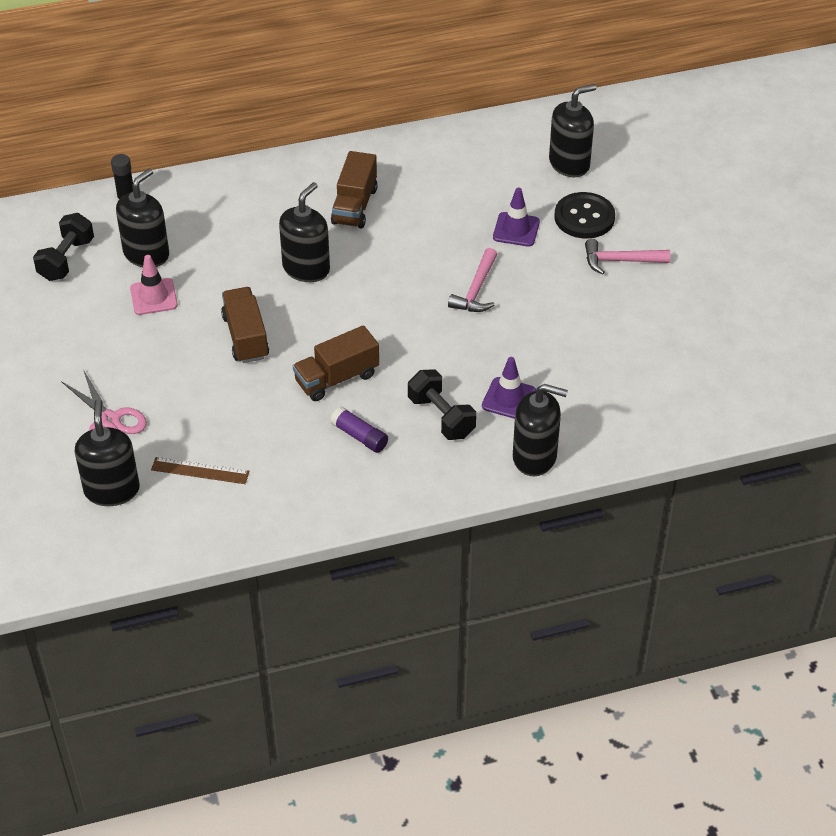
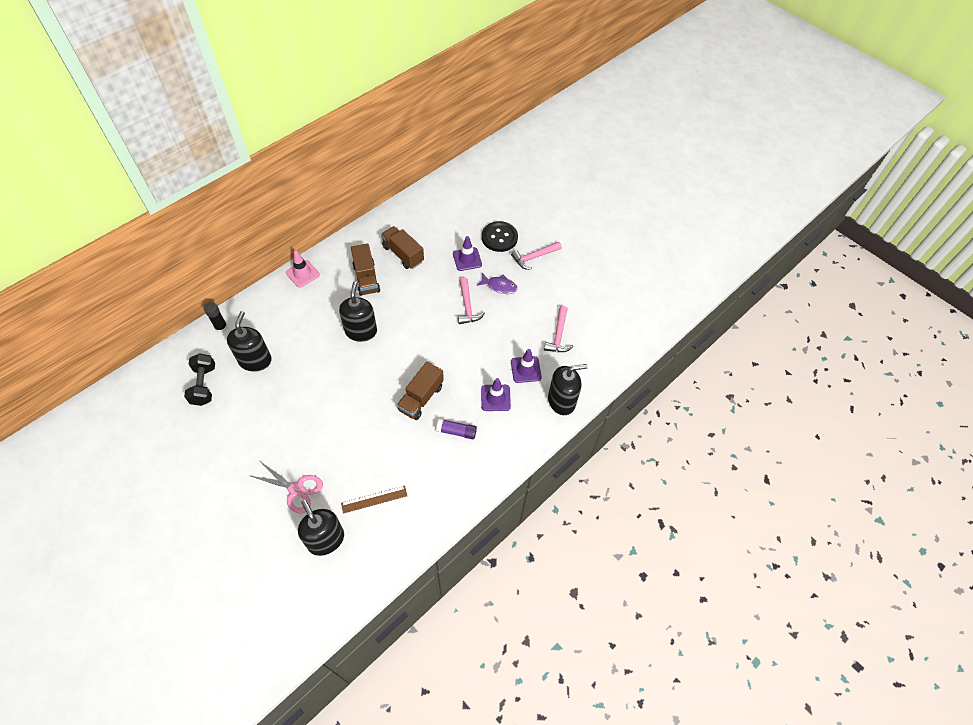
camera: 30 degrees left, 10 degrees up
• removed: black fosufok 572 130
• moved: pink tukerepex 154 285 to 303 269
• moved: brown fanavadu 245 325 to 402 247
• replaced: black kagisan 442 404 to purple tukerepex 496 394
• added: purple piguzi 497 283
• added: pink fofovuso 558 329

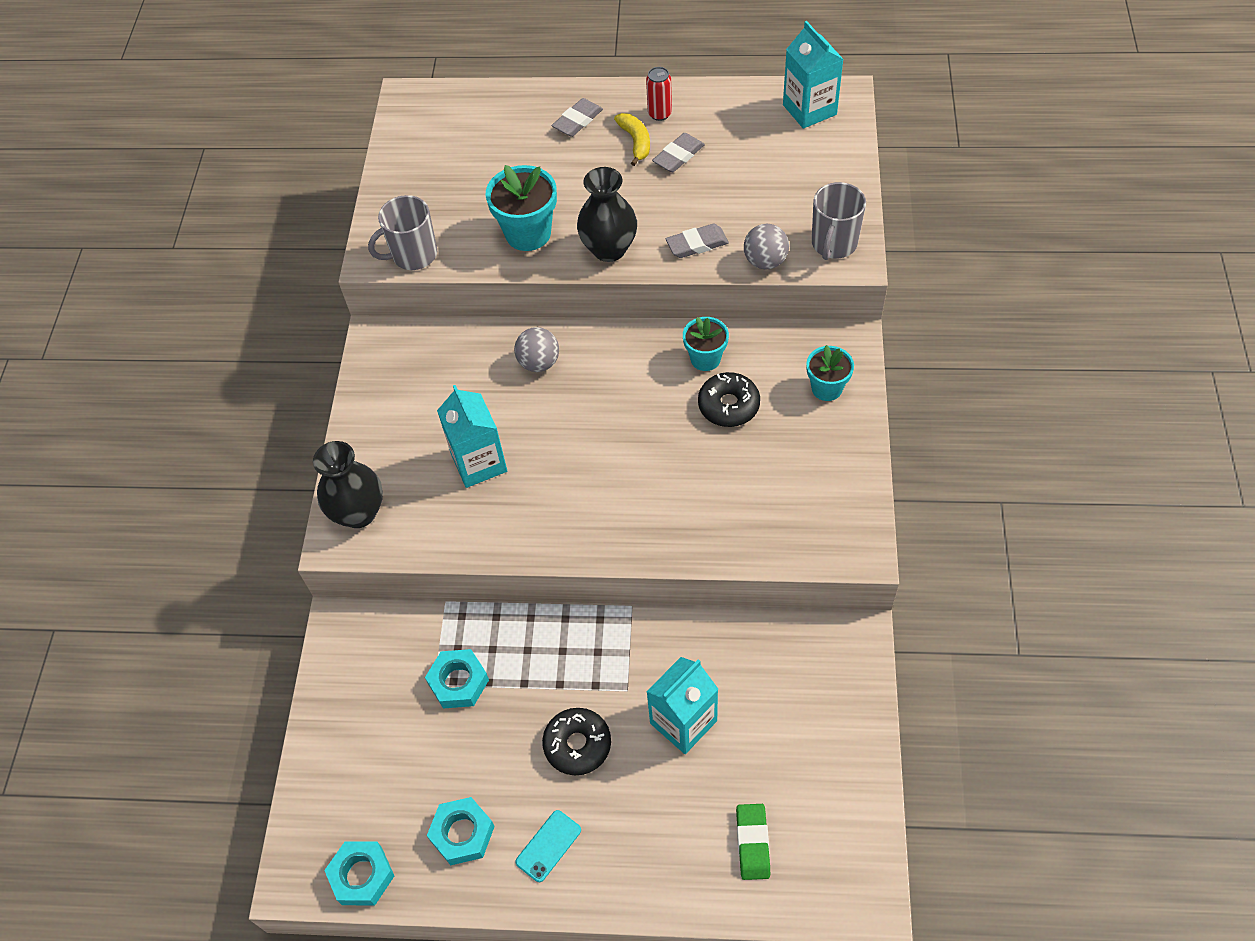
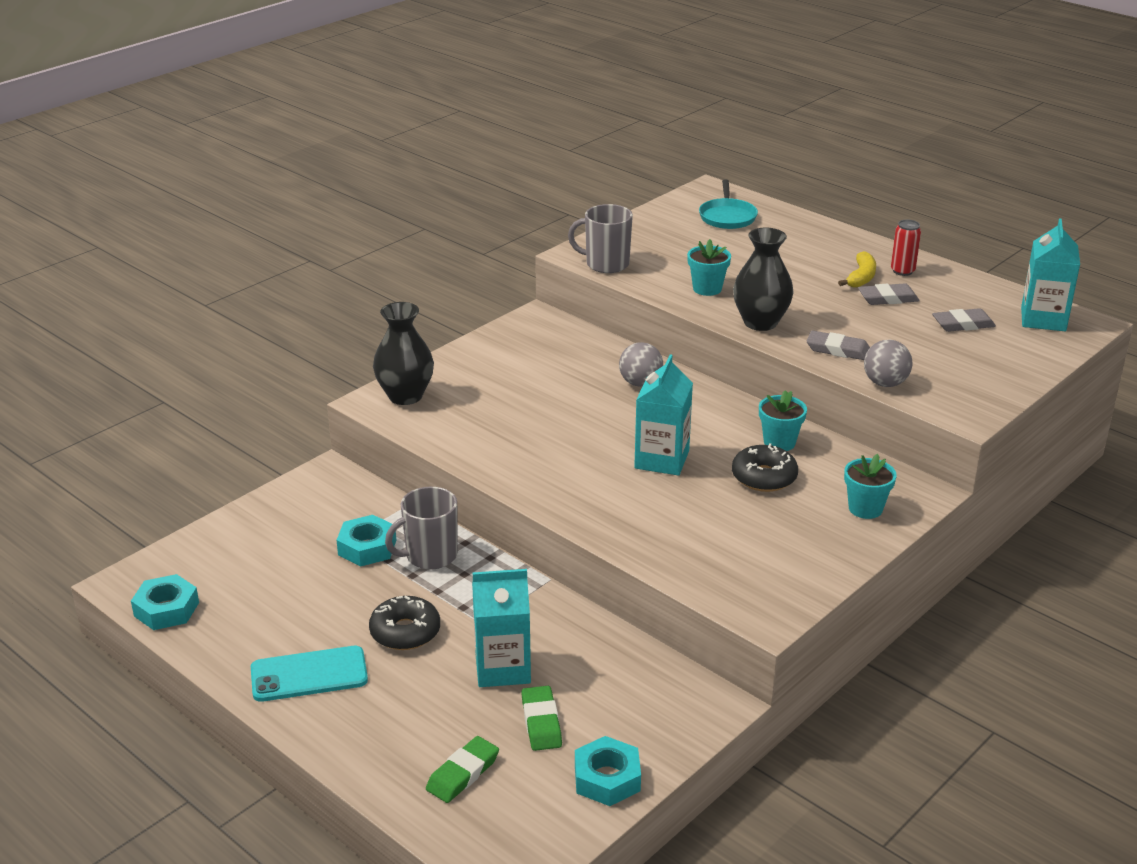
camera: 35 degrees right, 25 degrees down
• moved: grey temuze 577 117 to 964 320
• resized: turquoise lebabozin 521 208 = 709 267 x0.64
• moved: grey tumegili 839 221 to 421 528
• moved: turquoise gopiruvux 472 436 to 663 415
• moved: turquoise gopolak 461 831 to 608 771
• resized: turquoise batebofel 548 846 = 309 674 x1.60
• added: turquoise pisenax 728 204
• added: green temuze 541 718

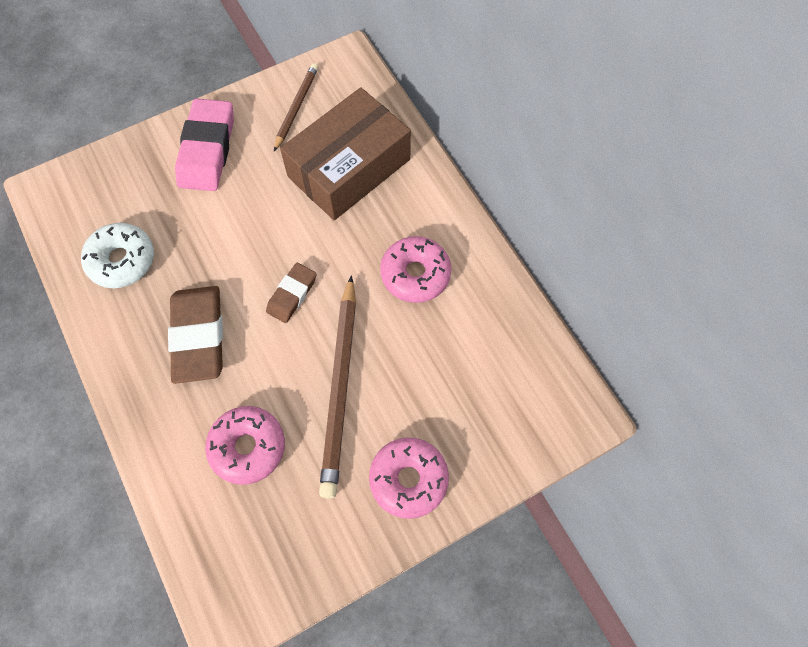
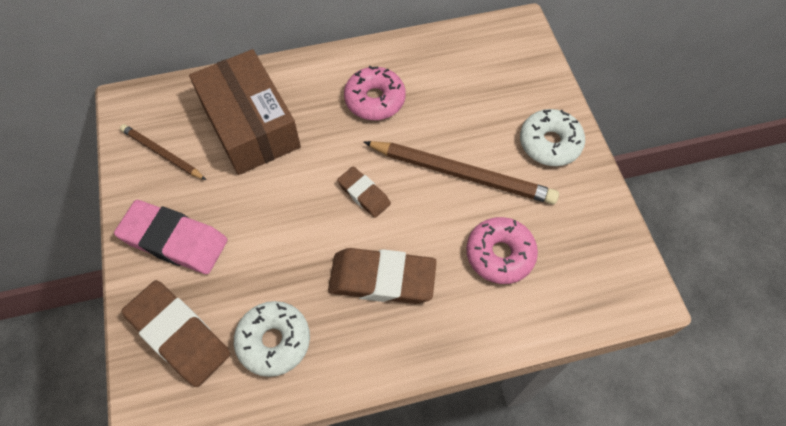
camera: 75 degrees left, 5 degrees down
• recoloured: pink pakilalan 409 478 to white pakilalan 552 137
• added: brown temuze 176 333

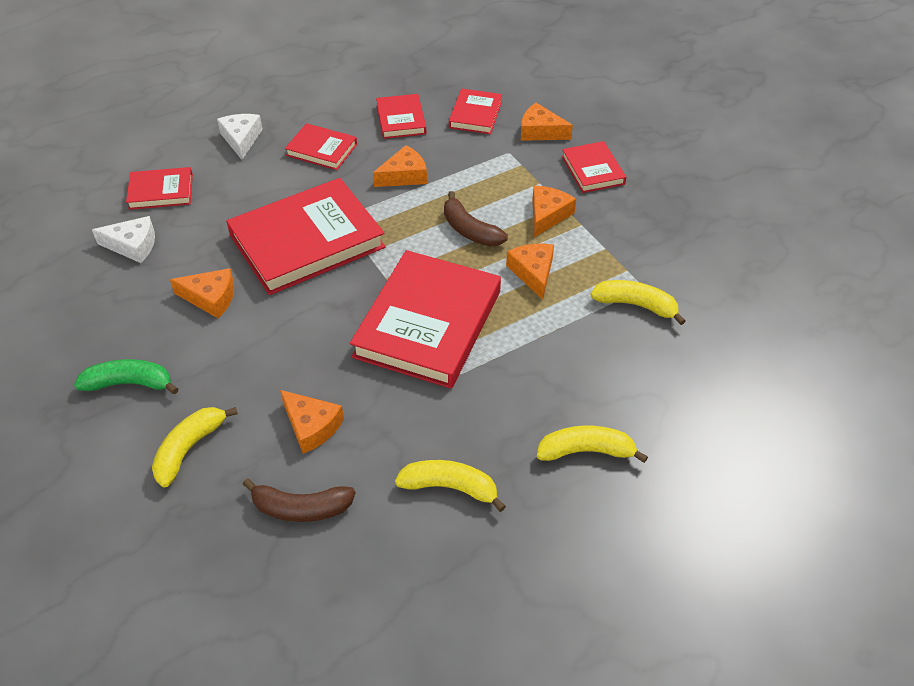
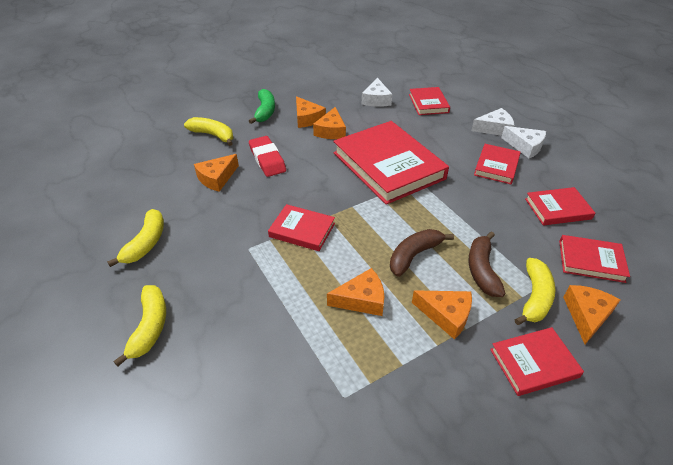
camera: 90 degrees right, 5 degrees down
• moved: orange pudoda 400 166 to 311 112
• resized: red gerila 425 319 = 301 227 x0.50
• moved: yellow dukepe 638 302 to 535 291
• moved: brown dukepe 299 500 to 487 264
• added: white pudoda 523 142
• added: red temuze 267 156

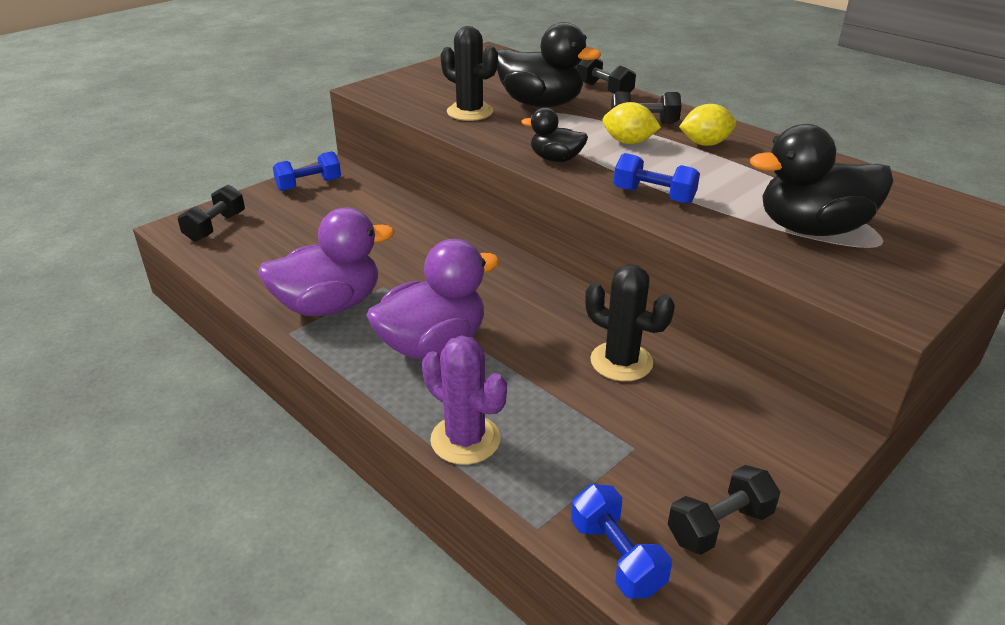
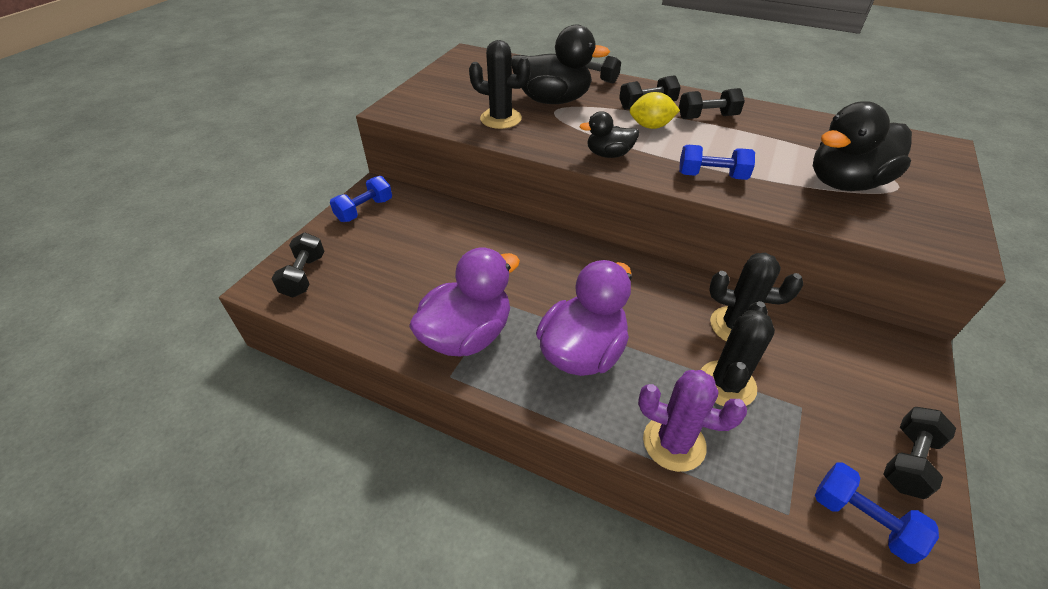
camera: 20 degrees left, 10 degrees up
• replaced: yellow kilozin 707 125 to black kagisan 712 103
• added: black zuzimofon 738 353

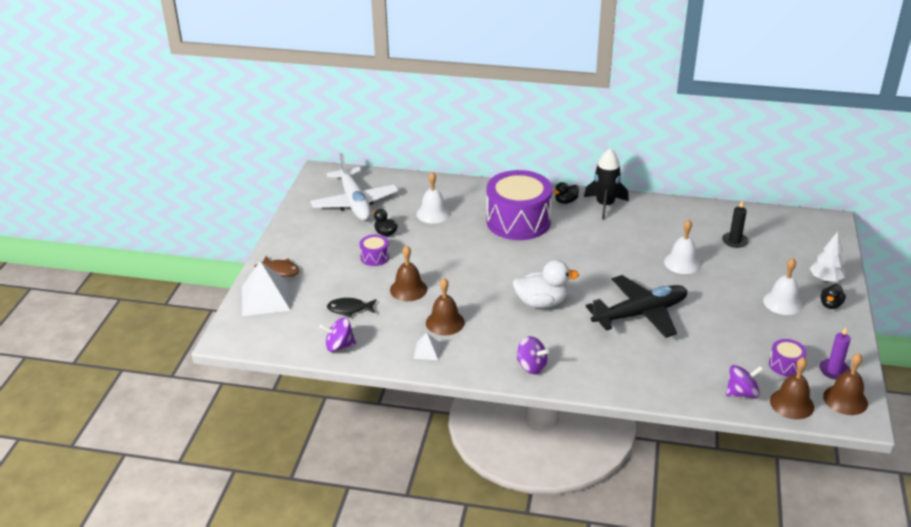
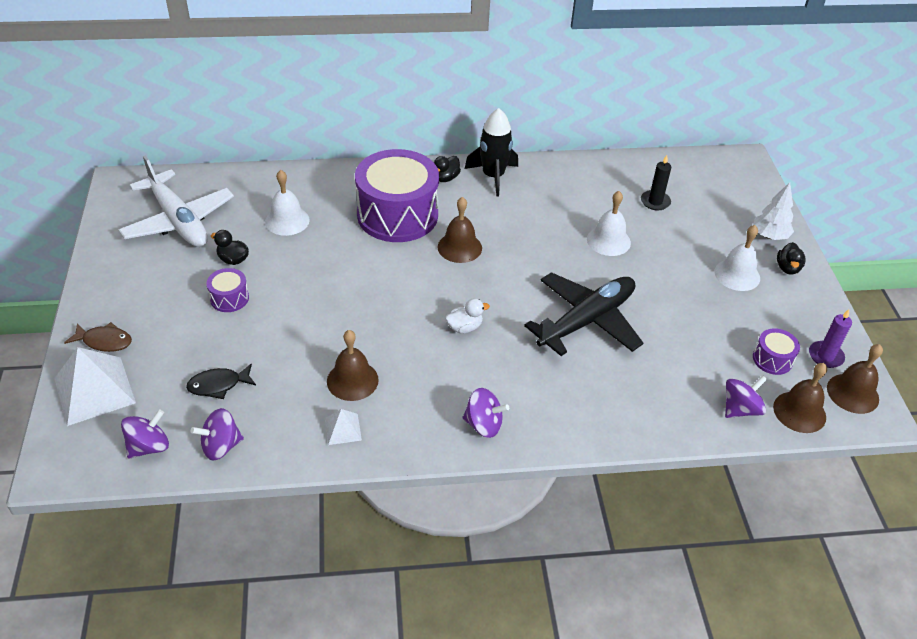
camera: 20 degrees left, 10 degrees up
• moved: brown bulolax 408 273 to 459 230
• resized: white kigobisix 546 284 = 467 315 x0.55
• added: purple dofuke 145 434

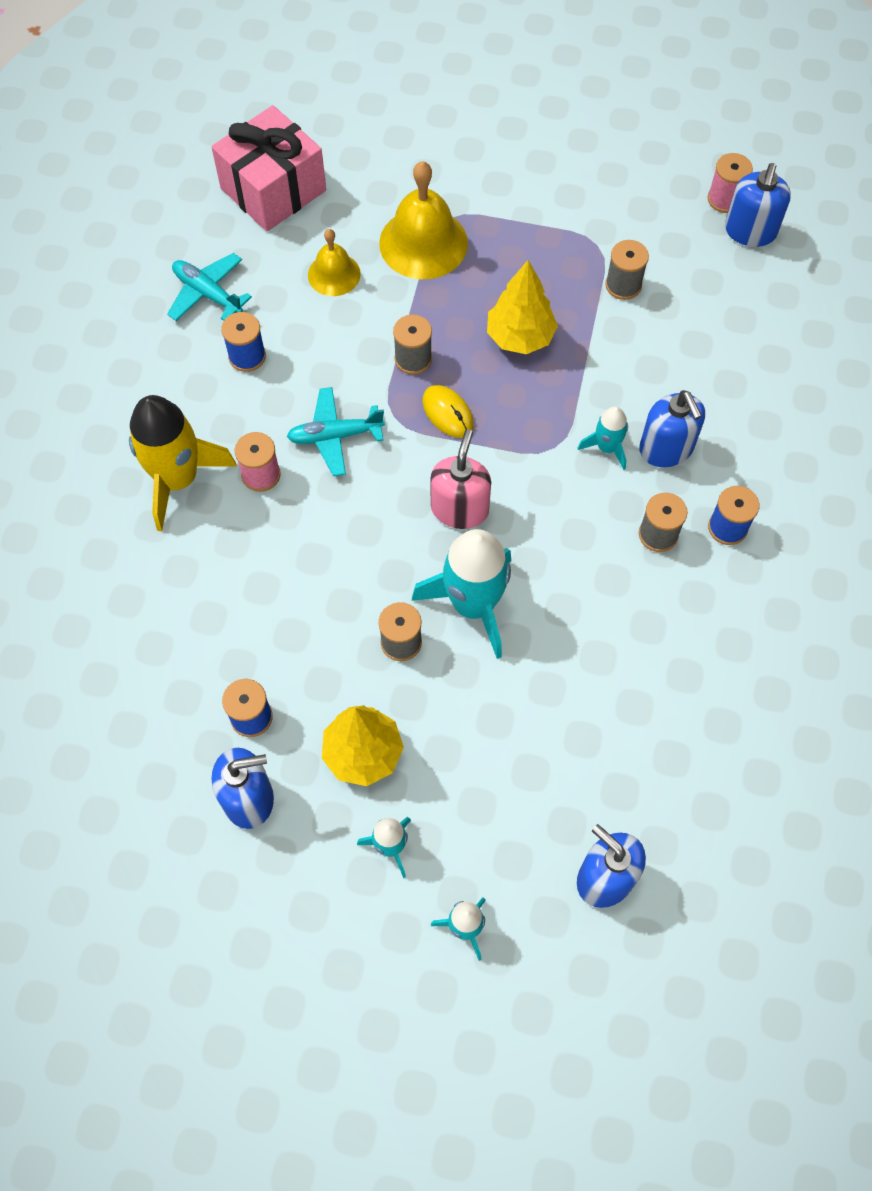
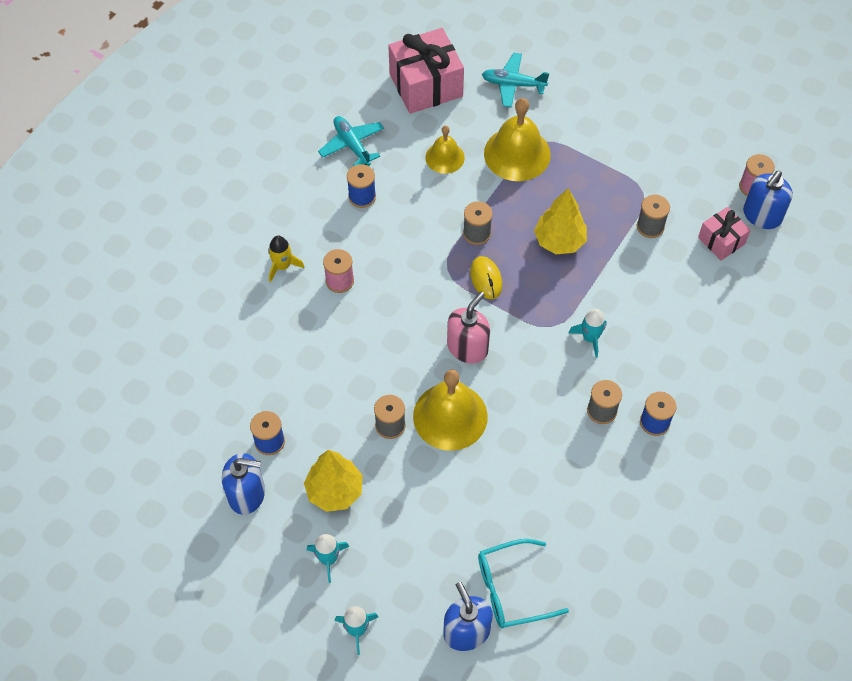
camera: 20 degrees right, 5 degrees down
• moved: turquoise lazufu 336 431 to 515 80
• removed: blue fosufok 672 428
• resized: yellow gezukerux 183 463 = 286 259 x0.50
• replaced: turquoise gezukerux 461 594 to yellow bulolax 450 410
• added: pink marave 724 233
• added: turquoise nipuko 523 583

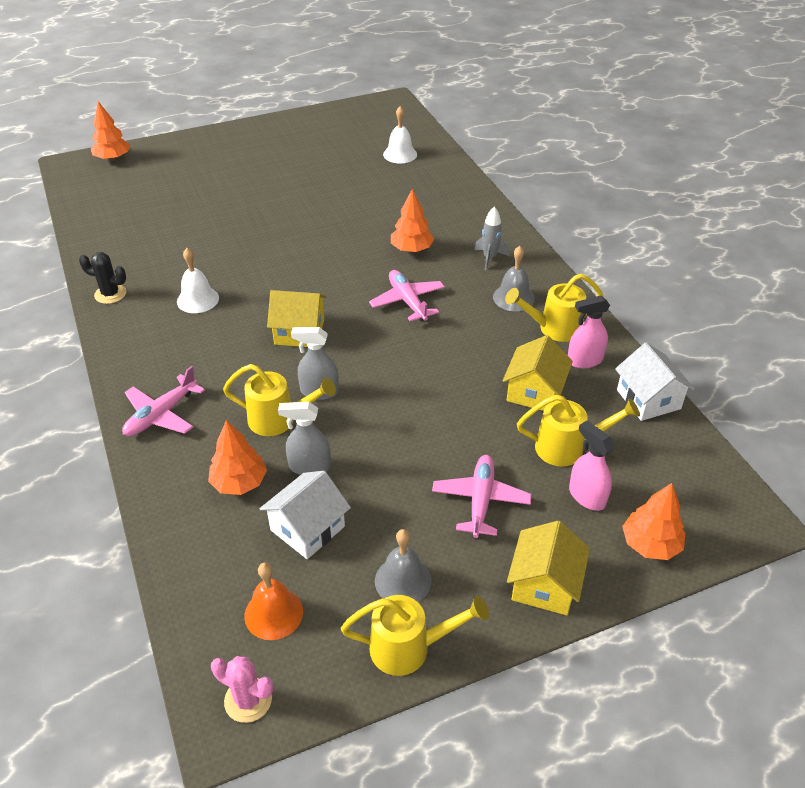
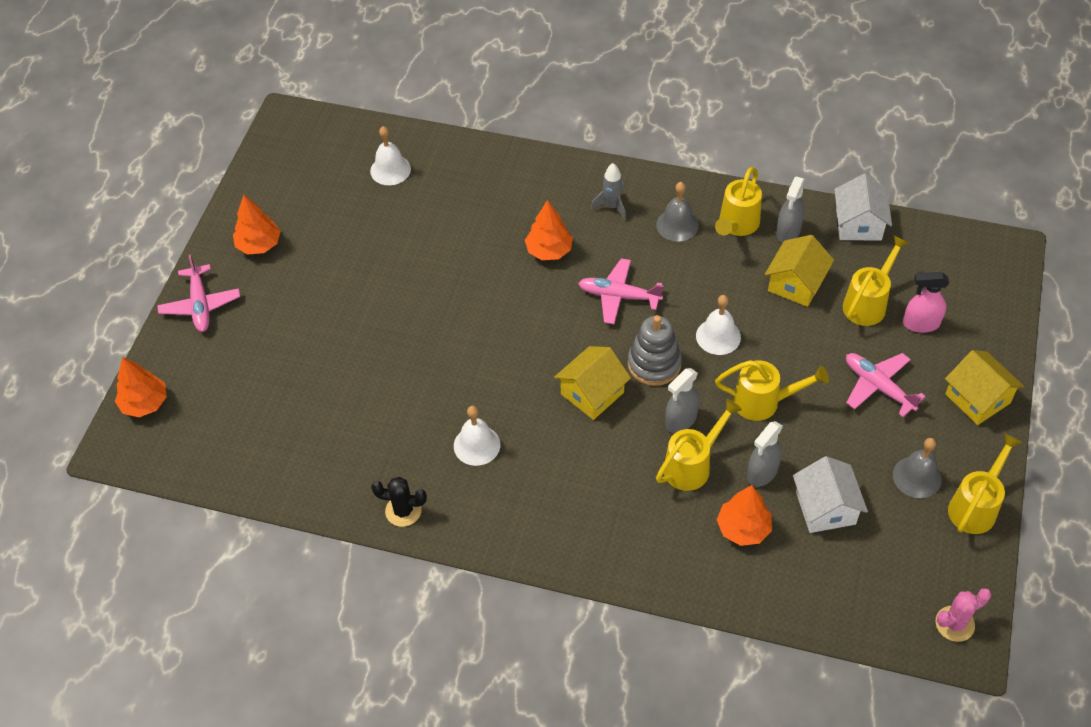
camera: 50 degrees left, 10 degrees up
• turned: black zuzimofon 102 278 = 399 502 45 degrees clockwise
• recoloured: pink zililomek 589 332 to grey zililomek 790 210
• turned: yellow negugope 538 373 = 799 271 60 degrees clockwise
• turned: white negugope 655 381 = 863 207 75 degrees clockwise
• moved: pink lazufu 163 401 to 198 293
• moved: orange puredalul 653 521 to 257 225
• removed: orange bulolax 273 601
• added: white bulolax 718 325
• added: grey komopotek 655 350
• added: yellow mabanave 772 390

